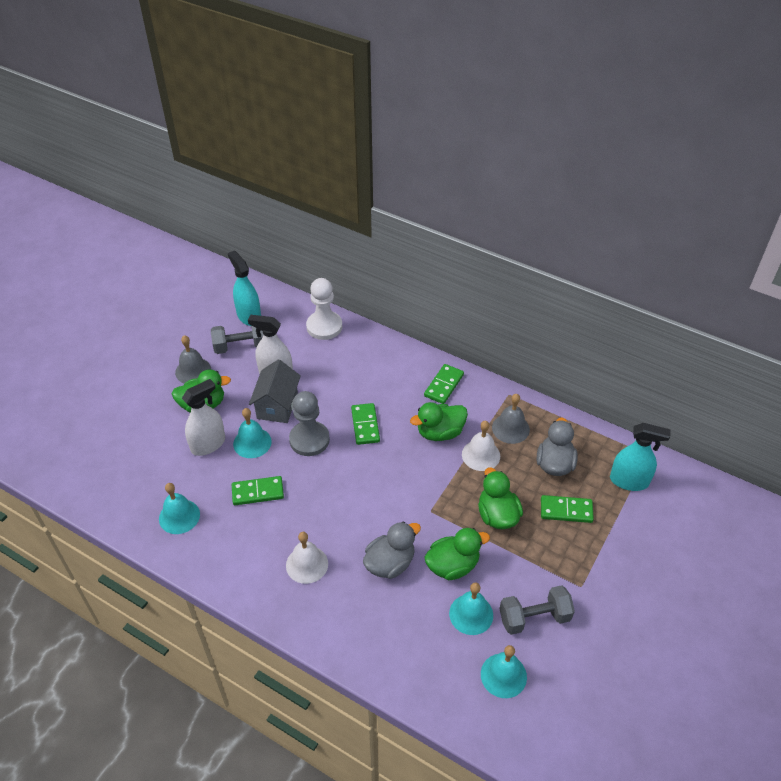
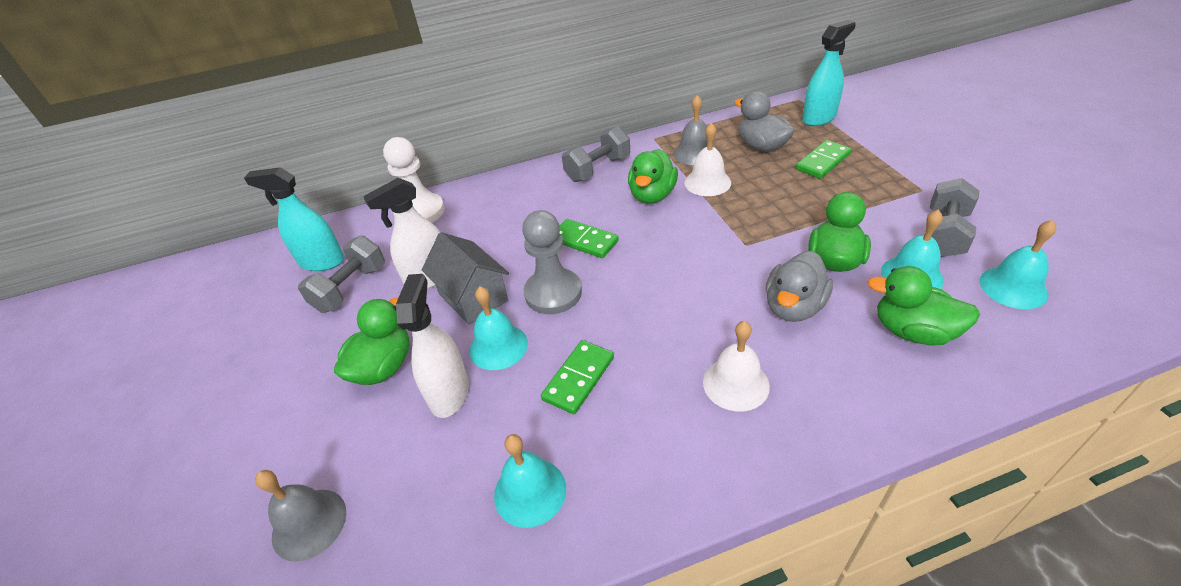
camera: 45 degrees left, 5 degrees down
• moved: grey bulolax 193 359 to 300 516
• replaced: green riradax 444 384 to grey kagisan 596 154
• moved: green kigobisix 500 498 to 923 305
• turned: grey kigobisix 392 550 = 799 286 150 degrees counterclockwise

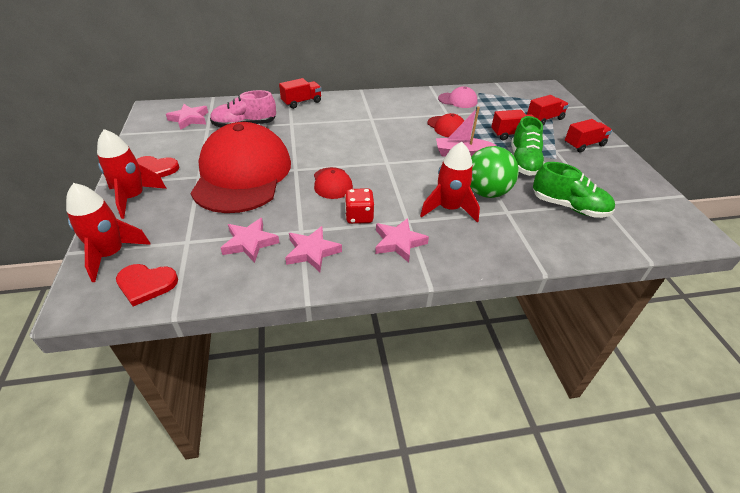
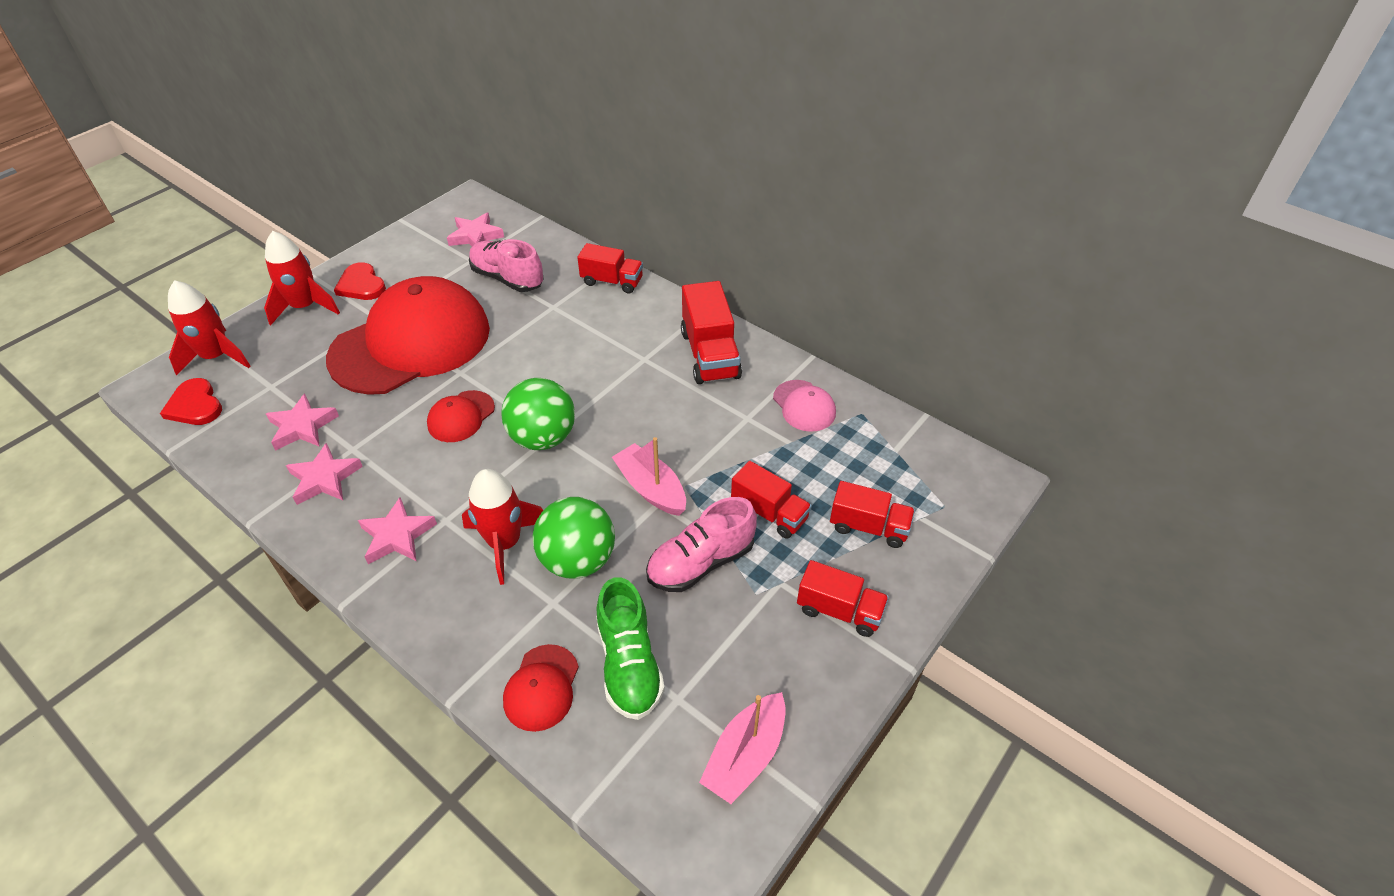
camera: 50 degrees right, 5 degrees up
• moved: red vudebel 445 125 to 541 688
• recoloured: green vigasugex 527 146 to pink vigasugex 701 544
• removed: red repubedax 359 206
• added: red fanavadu 711 332
• added: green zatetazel 538 414
• added: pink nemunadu 742 748

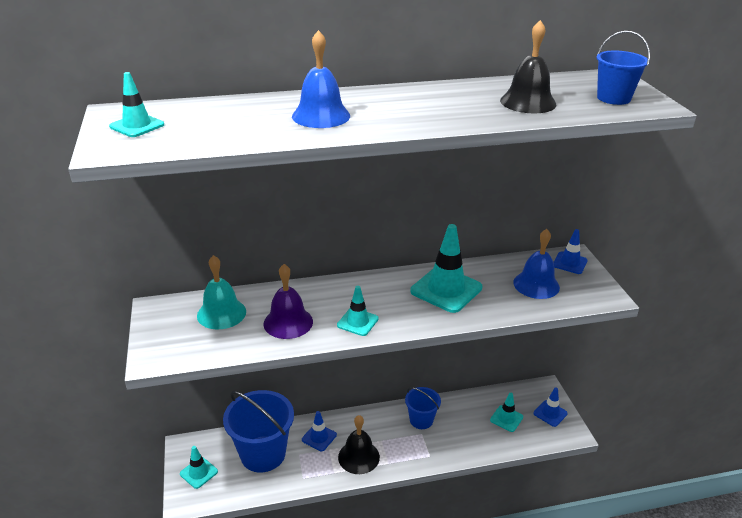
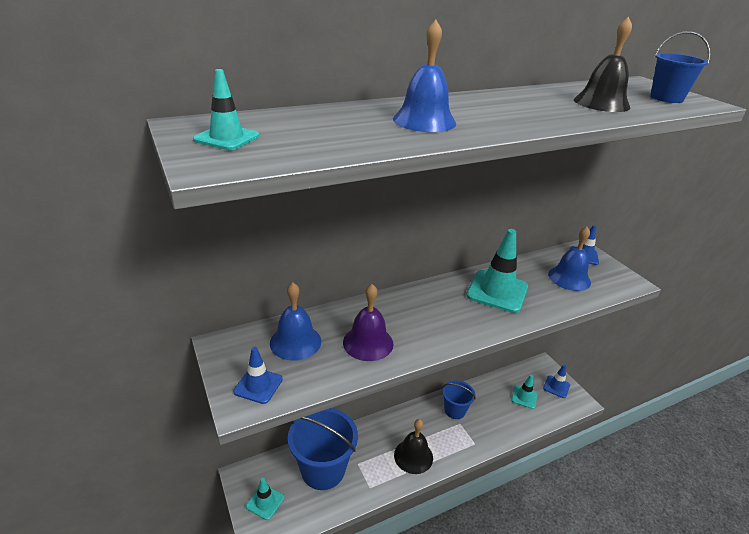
camera: 15 degrees left, 0 degrees up
• recoloured: turquoise bulolax 221 292 to blue bulolax 295 322
• removed: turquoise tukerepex 358 311
• moved: blue tukerepex 319 431 to 258 375

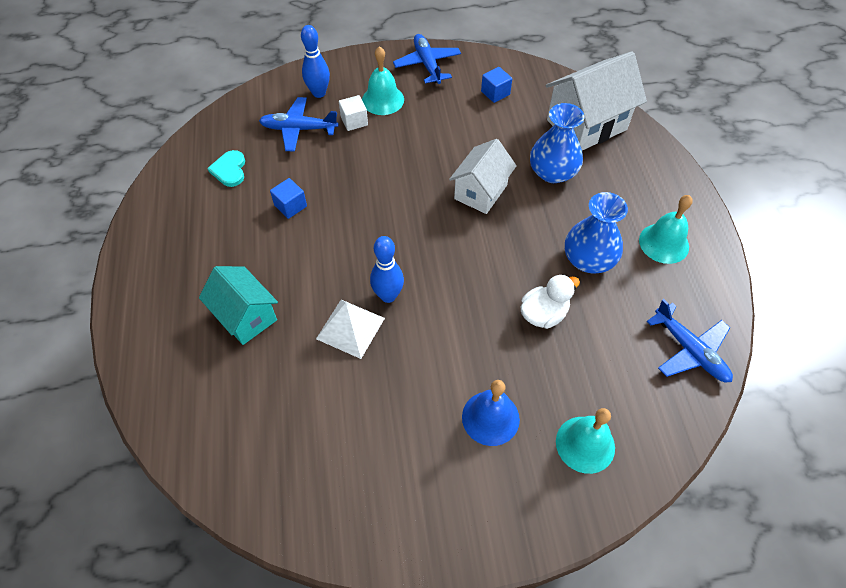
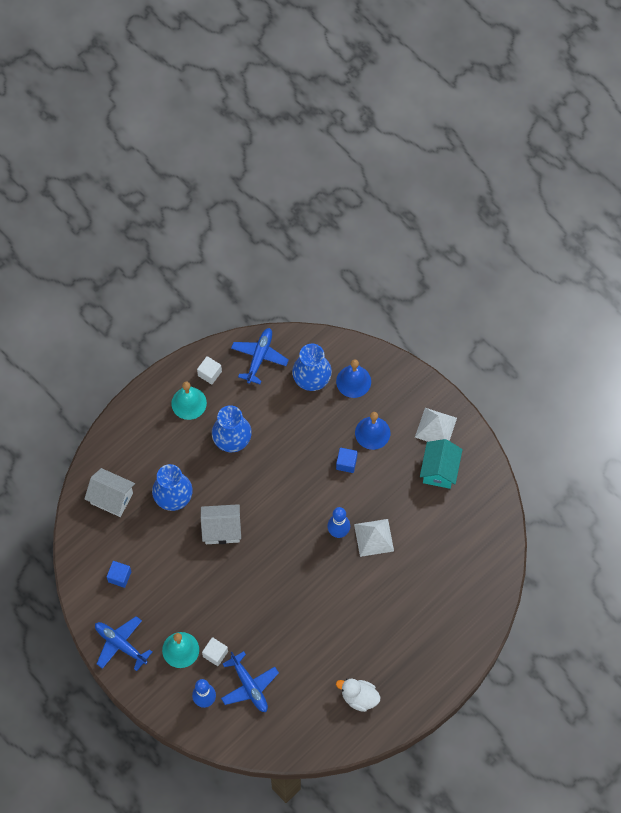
camera: 125 degrees left, 10 degrees up
• turned: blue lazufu 427 59 = 123 643 90 degrees clockwise
• resized: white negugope 596 100 = 110 492 x0.66
• removed: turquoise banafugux 226 168
• moved: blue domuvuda 288 198 to 347 460
• moved: turquoise negugope 238 305 to 441 464
• moved: white kigobisix 550 301 to 358 695
• recoloured: turquoise bulolax 585 441 to blue bulolax 353 378
• added: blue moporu 312 367
• added: white domuvuda 209 370
• added: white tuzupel 436 425

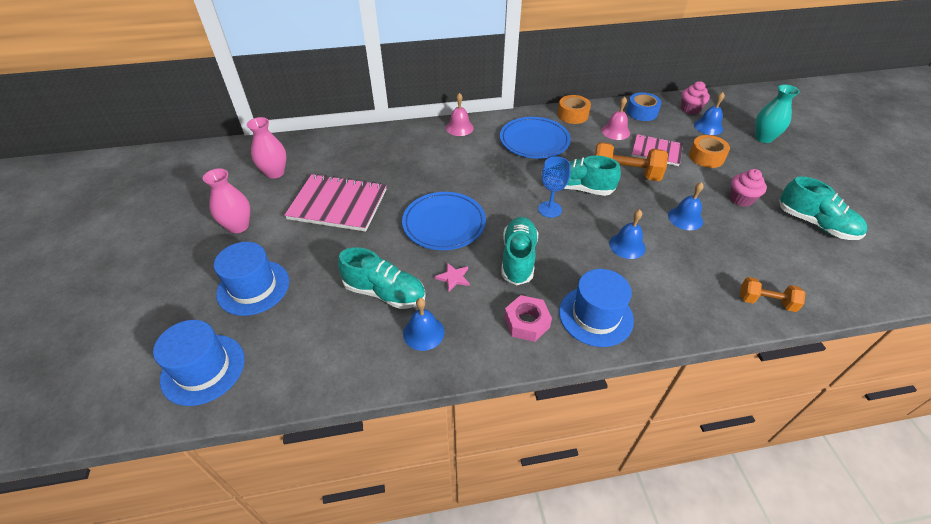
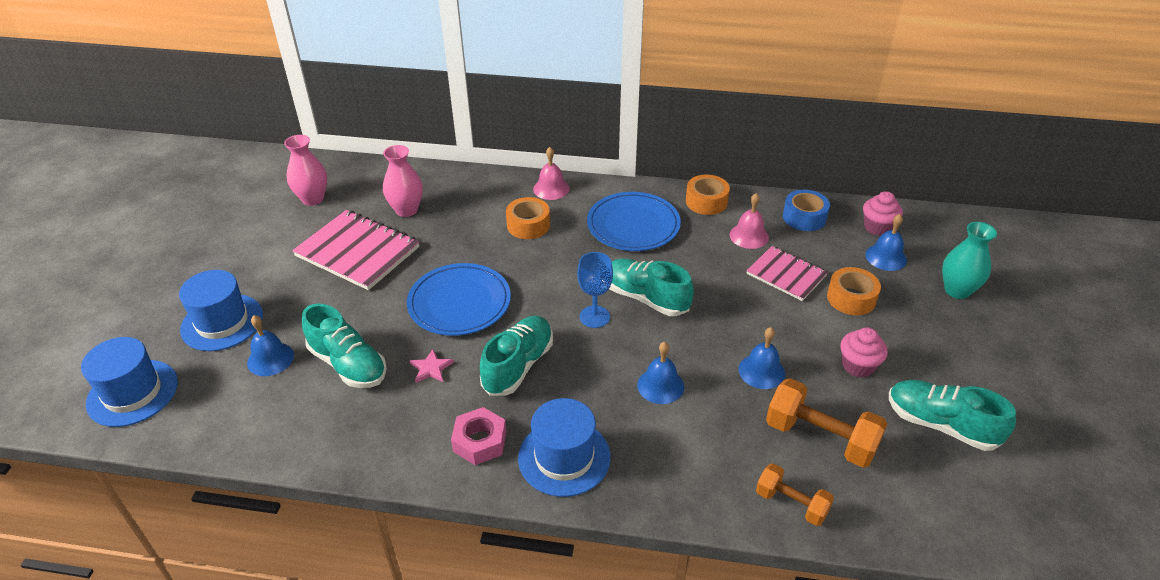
camera: 20 degrees right, 5 degrees down
• moved: orange kagisan 631 161 to 826 423
• moved: pink moporu 226 200 to 403 181
• turned: turquoise vigasugex 823 208 = 952 415 150 degrees clockwise
• moved: blue bulolax 424 324 to 270 345
• added: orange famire 528 218

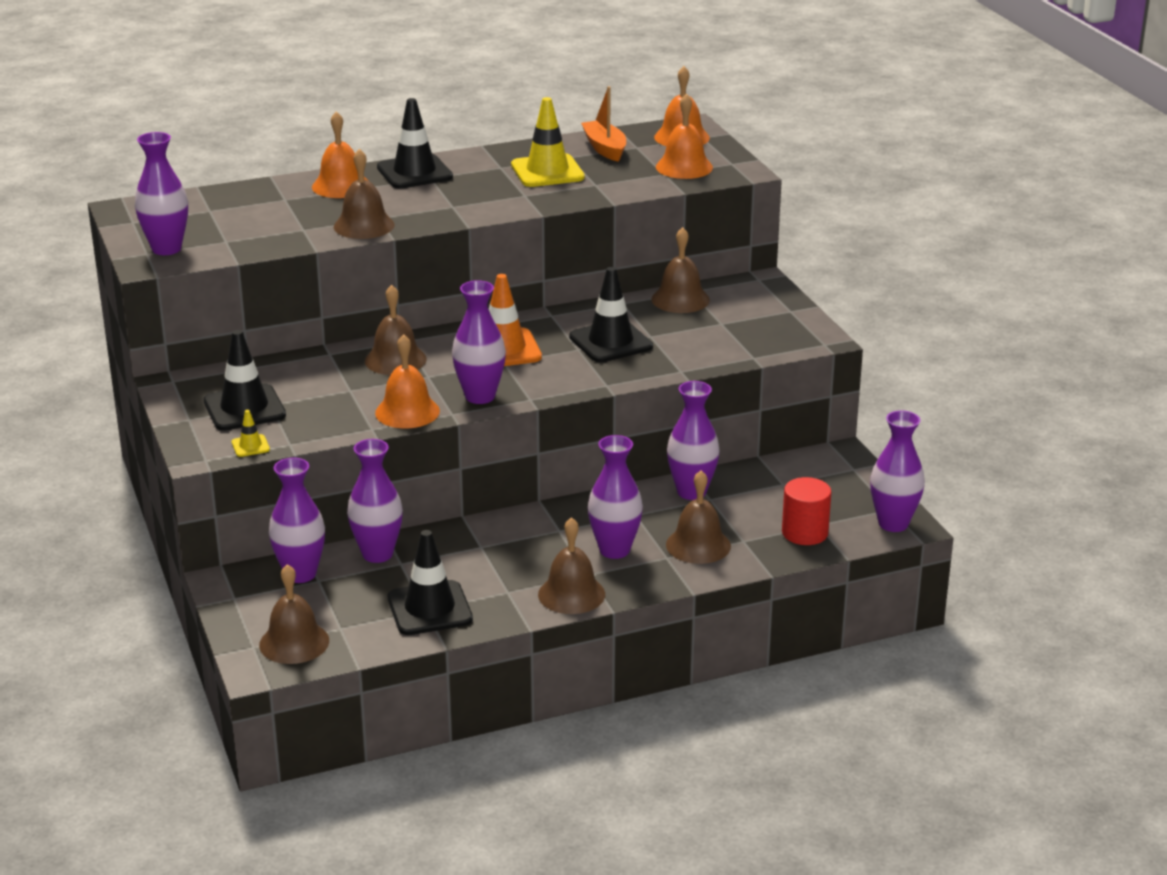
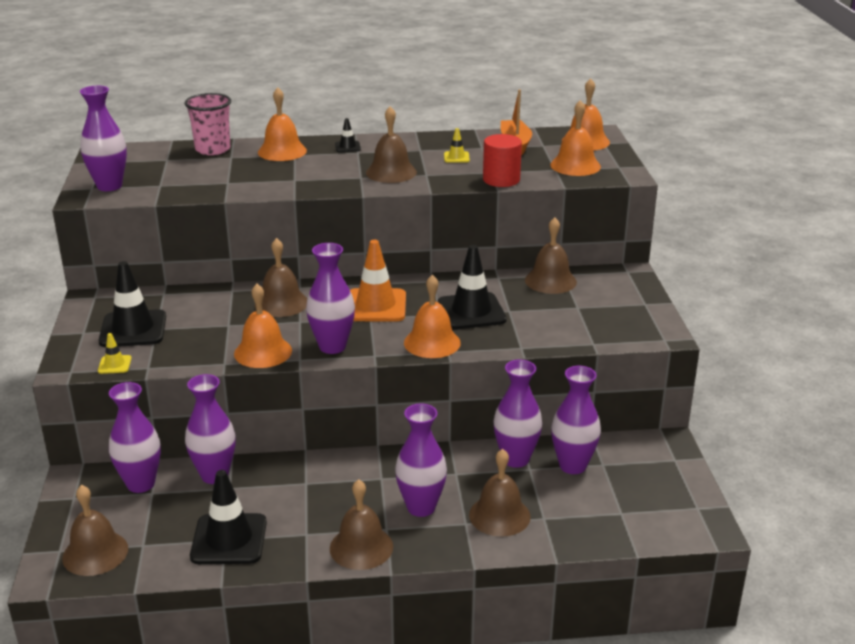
camera: 15 degrees right, 0 degrees up
• resized: yellow tukerepex 548 142 = 457 145 x0.46
• resized: black tukerepex 415 143 = 348 135 x0.46
• moved: brown bulolax 364 194 to 391 144
• moved: purple moporu 897 471 to 576 420
• moved: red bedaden 806 511 to 502 160
• added: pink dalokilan 208 124
• added: orange bulolax 432 316

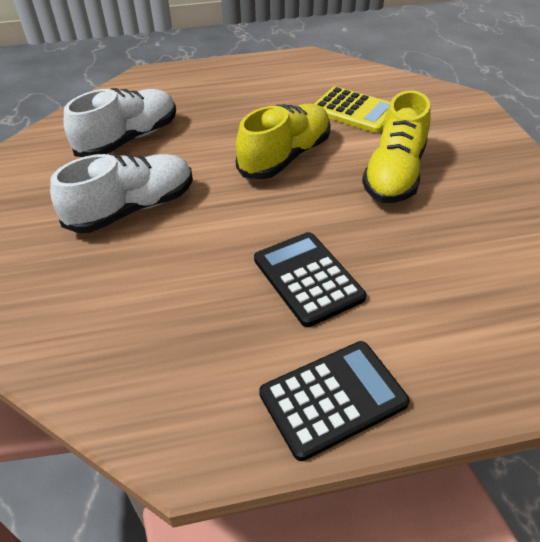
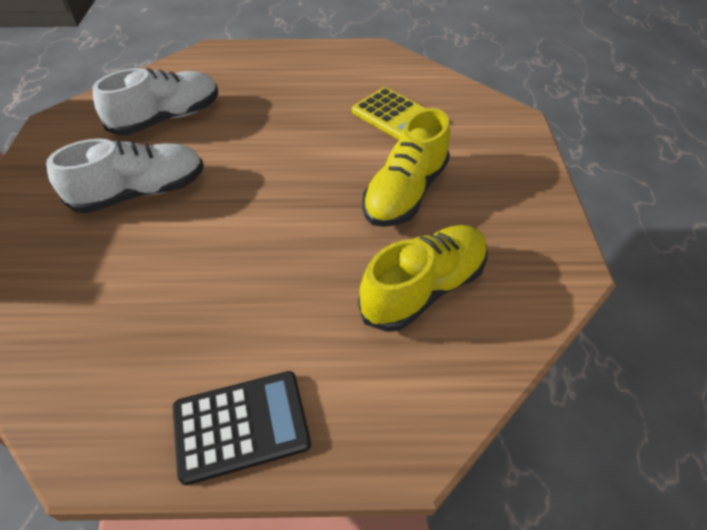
camera: 10 degrees right, 5 degrees up
• moved: yellow vigasugex 283 141 to 423 278
• removed: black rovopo 310 279

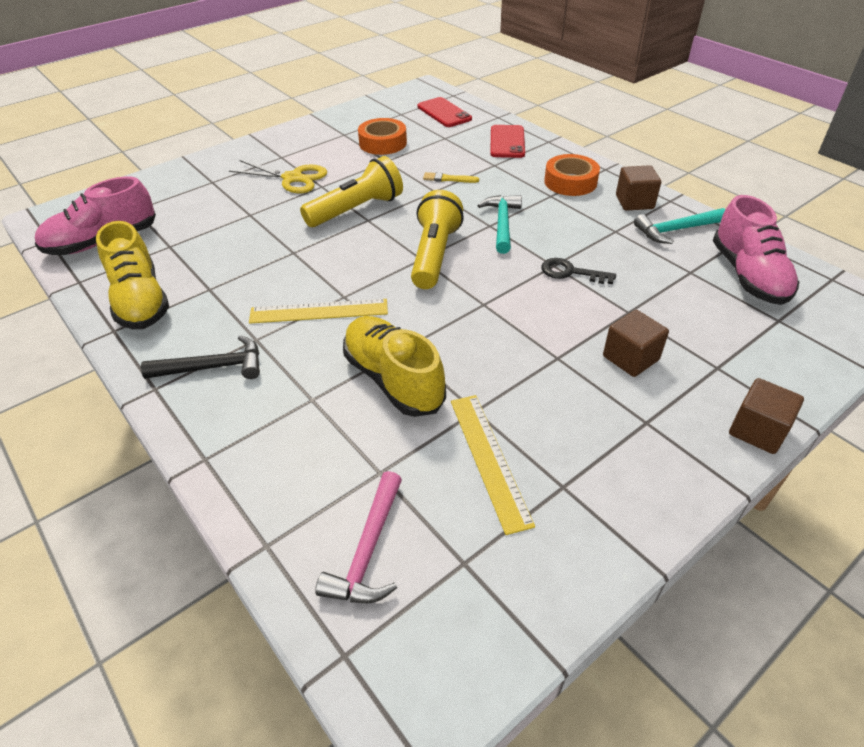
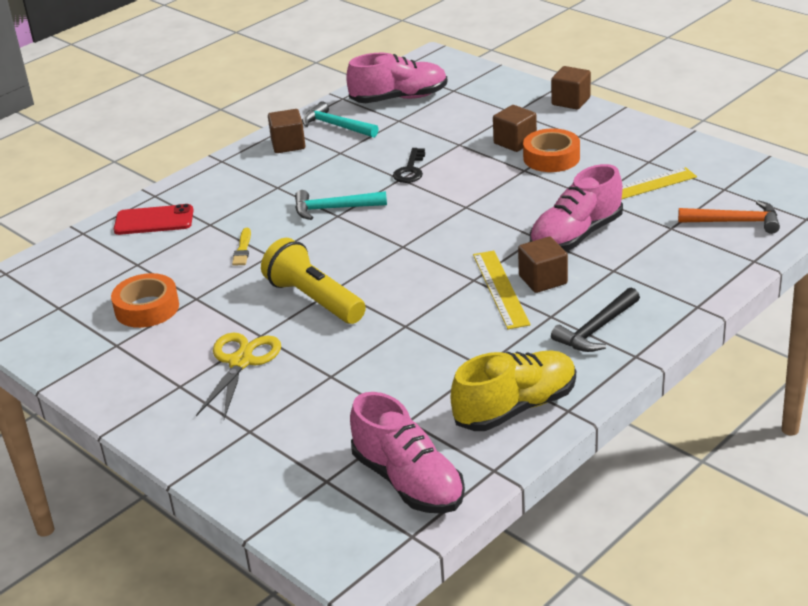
camera: 95 degrees left, 10 degrees down
• removed: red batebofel 445 112
• moved: orange famire 572 175 to 551 150
• removed: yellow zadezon 437 239
• turned: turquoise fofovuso 679 226 = 340 119 150 degrees clockwise
• recoloured: yellow vigasugex 394 366 to pink vigasugex 576 207
• turned: black fofovuso 200 357 = 595 319 120 degrees counterclockwise
• recoloured: pink fofovuso 358 537 to orange fofovuso 729 217
• added: brown domuvuda 543 265

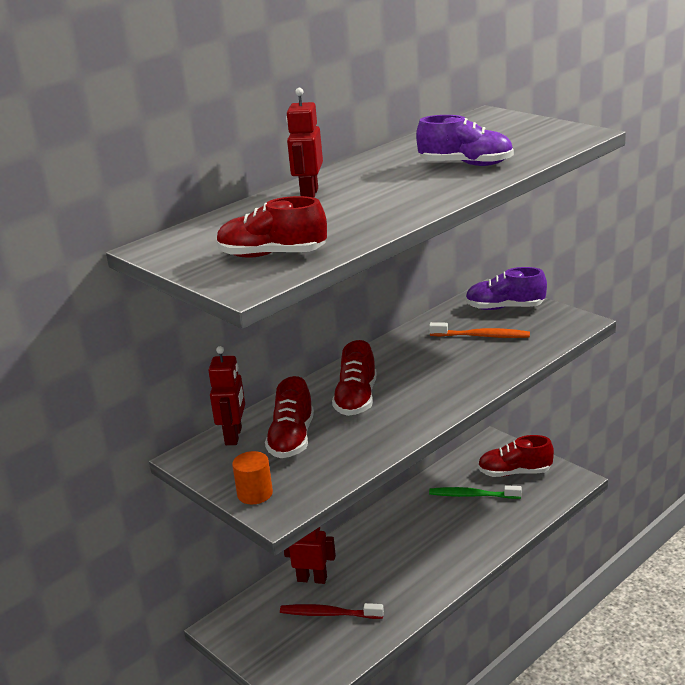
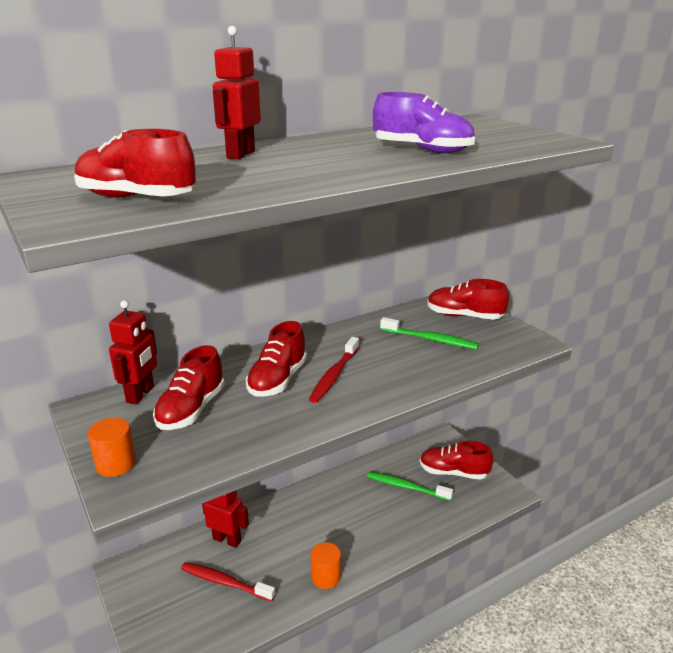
camera: 10 degrees right, 0 degrees up
• recoloured: purple vigasugex 506 288 to red vigasugex 468 299
• recoloured: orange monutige 479 330 to green monutige 429 333
• added: red monutige 334 370
• added: orange bedaden 326 565

